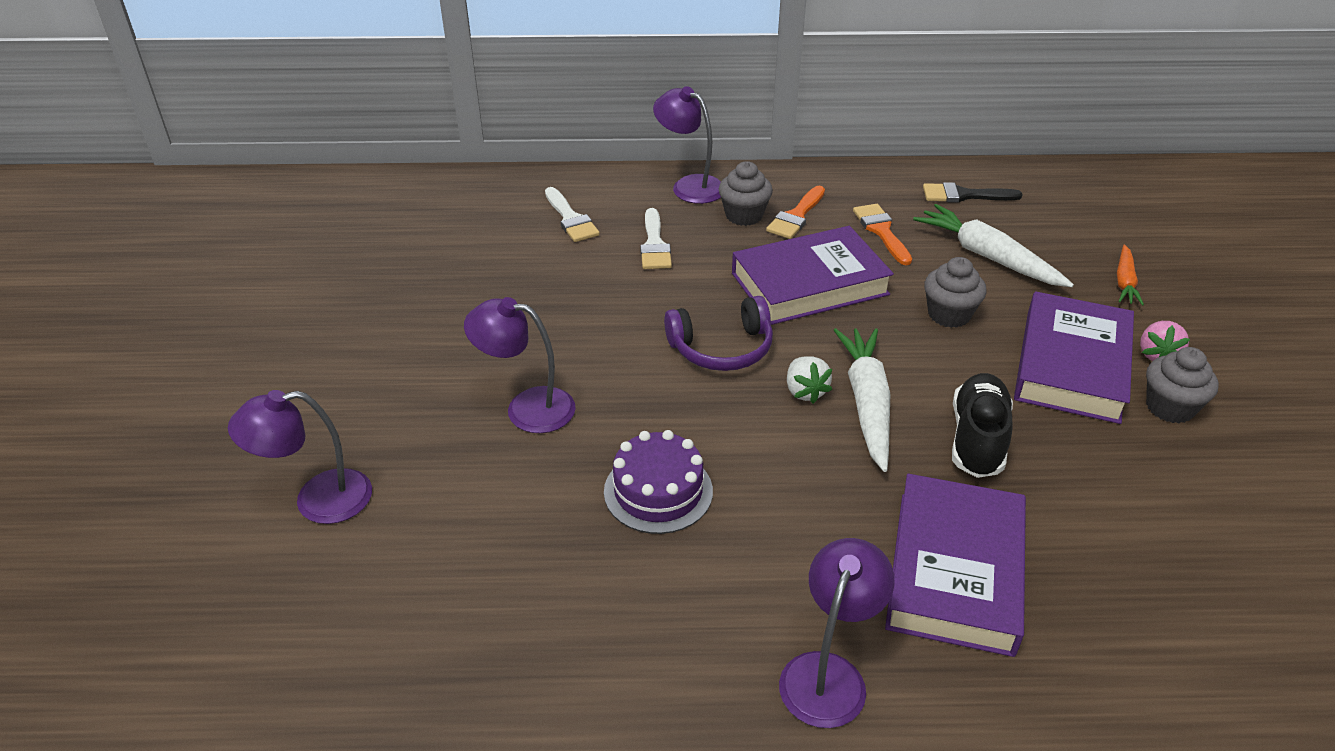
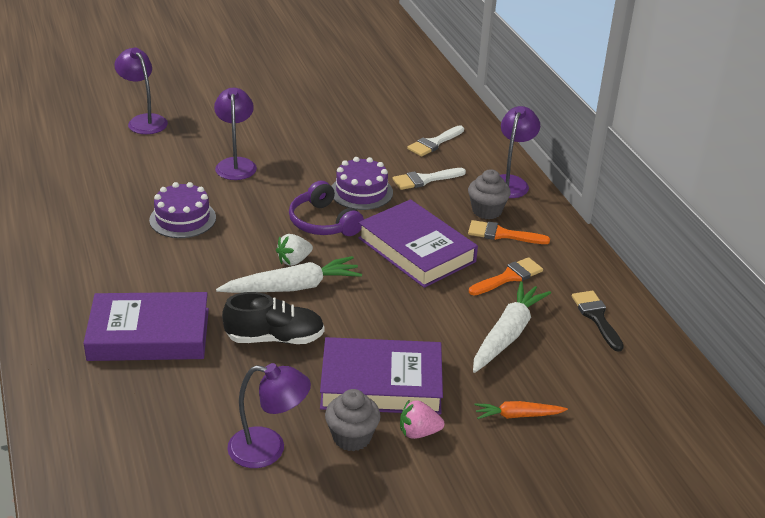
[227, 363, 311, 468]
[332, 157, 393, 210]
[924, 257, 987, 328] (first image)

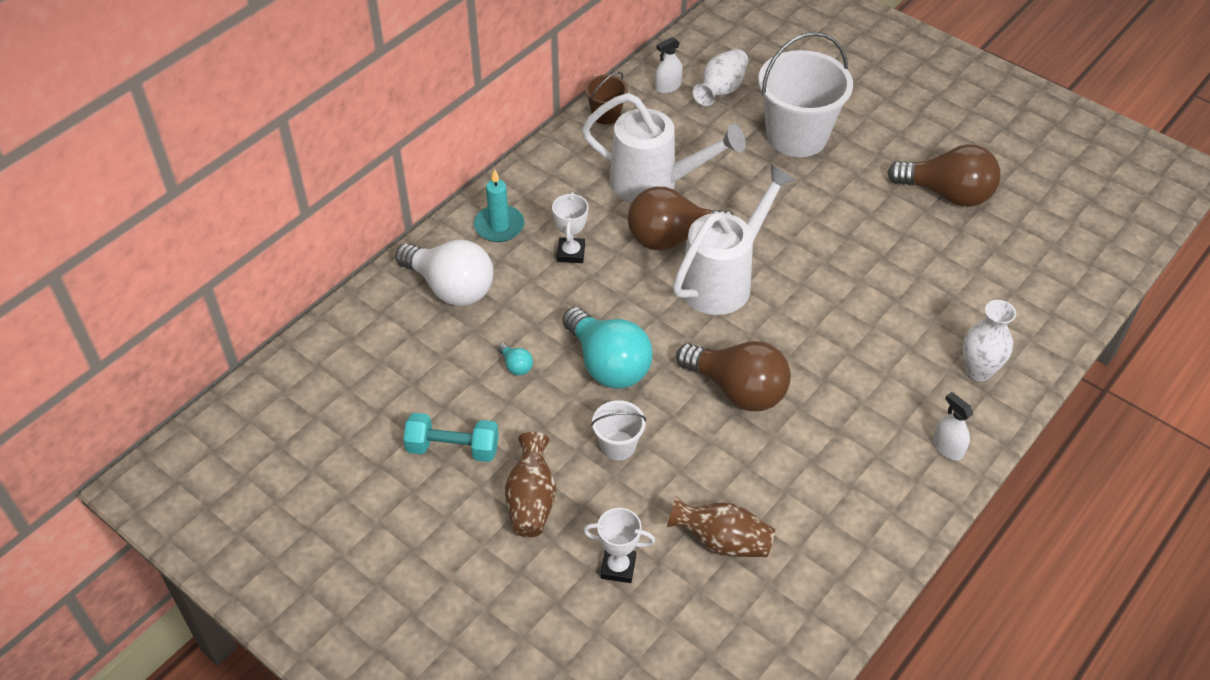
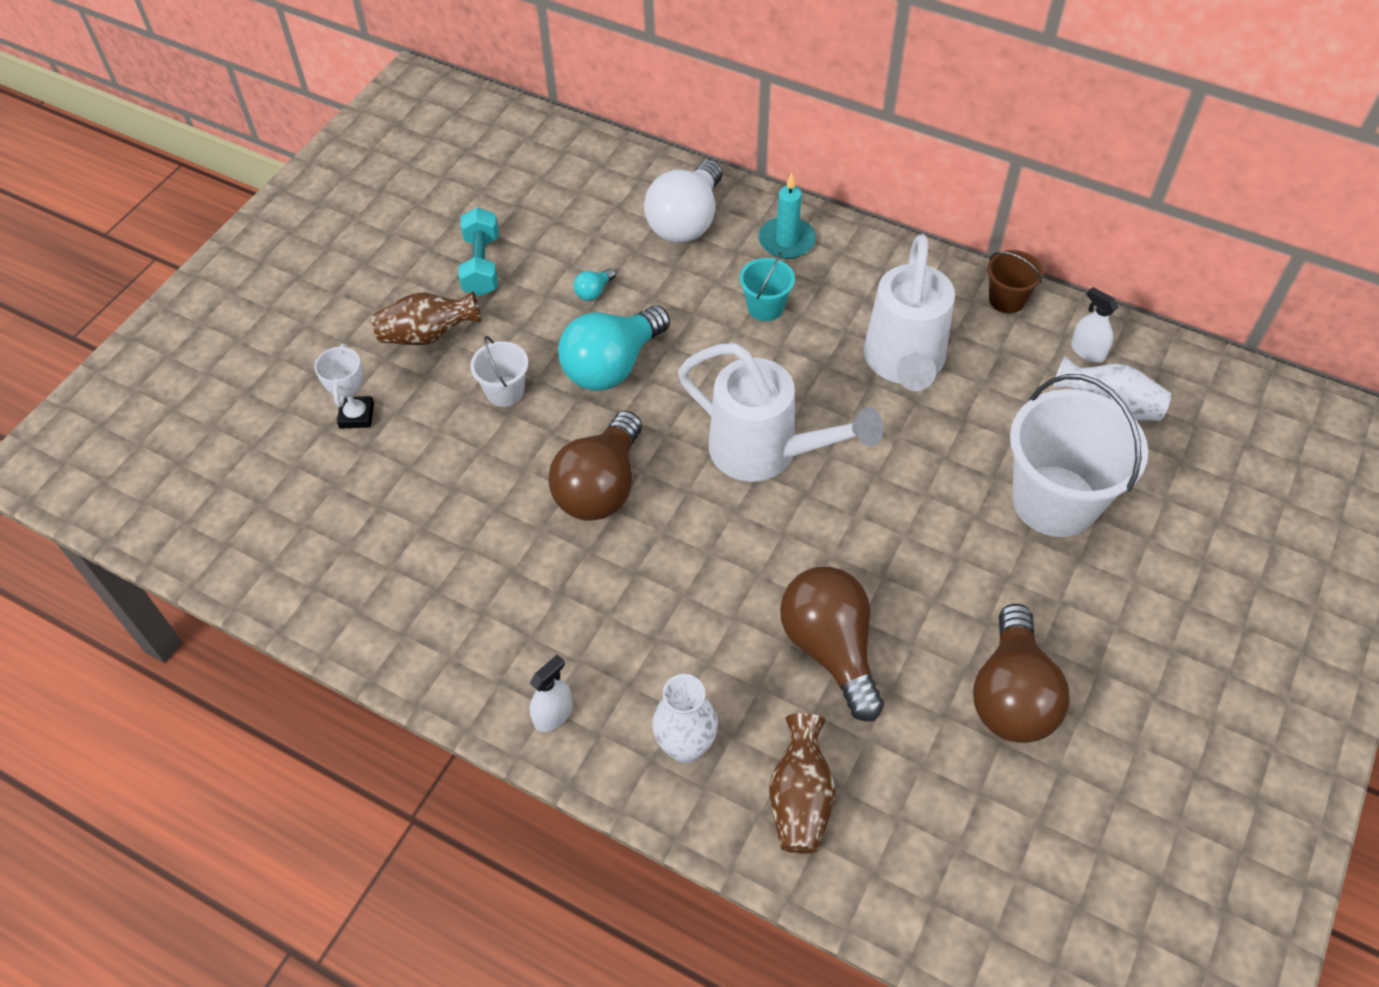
[740, 252, 795, 321]
[769, 713, 836, 854]
[780, 567, 884, 721]

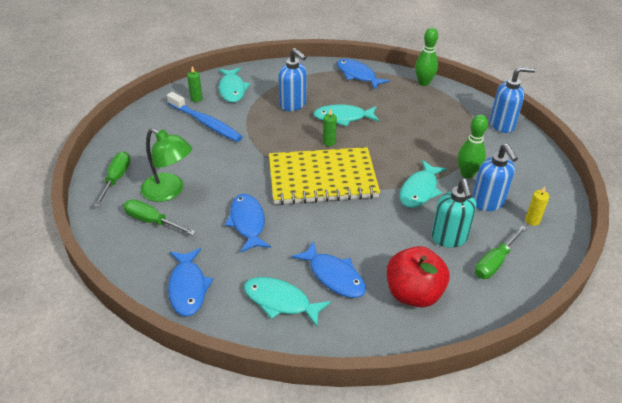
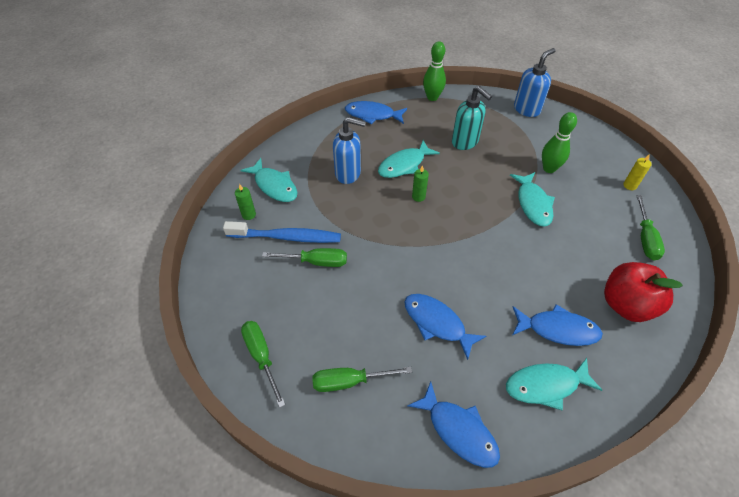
[262, 248, 347, 267]
[452, 86, 492, 150]
[141, 128, 192, 202] (first image)
[269, 147, 380, 205] (first image)
[472, 144, 518, 211] (first image)

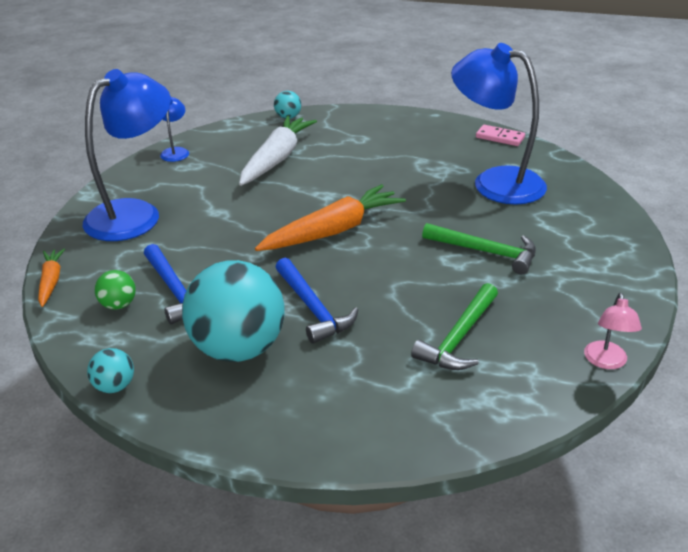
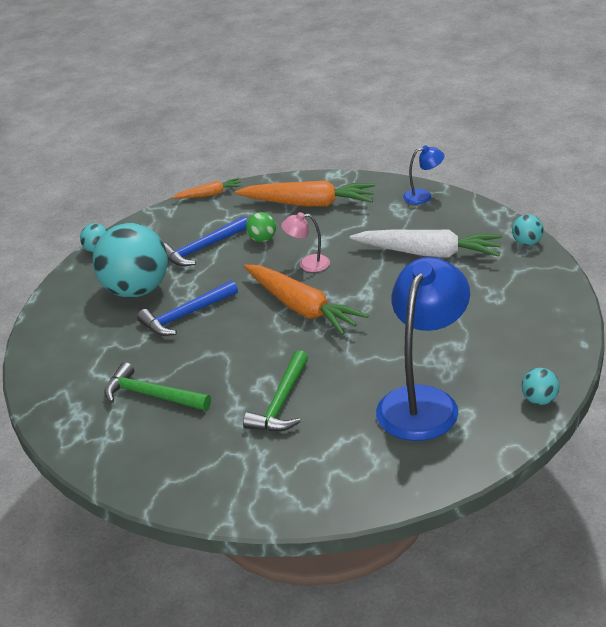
[235, 180, 375, 207]
[246, 212, 276, 242]
[281, 212, 330, 272]
[522, 368, 560, 405]

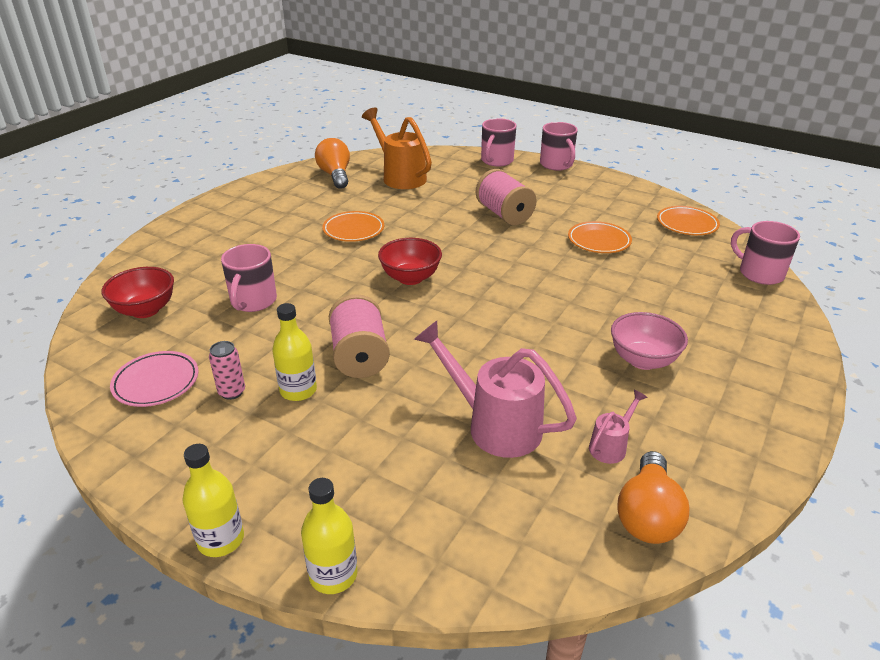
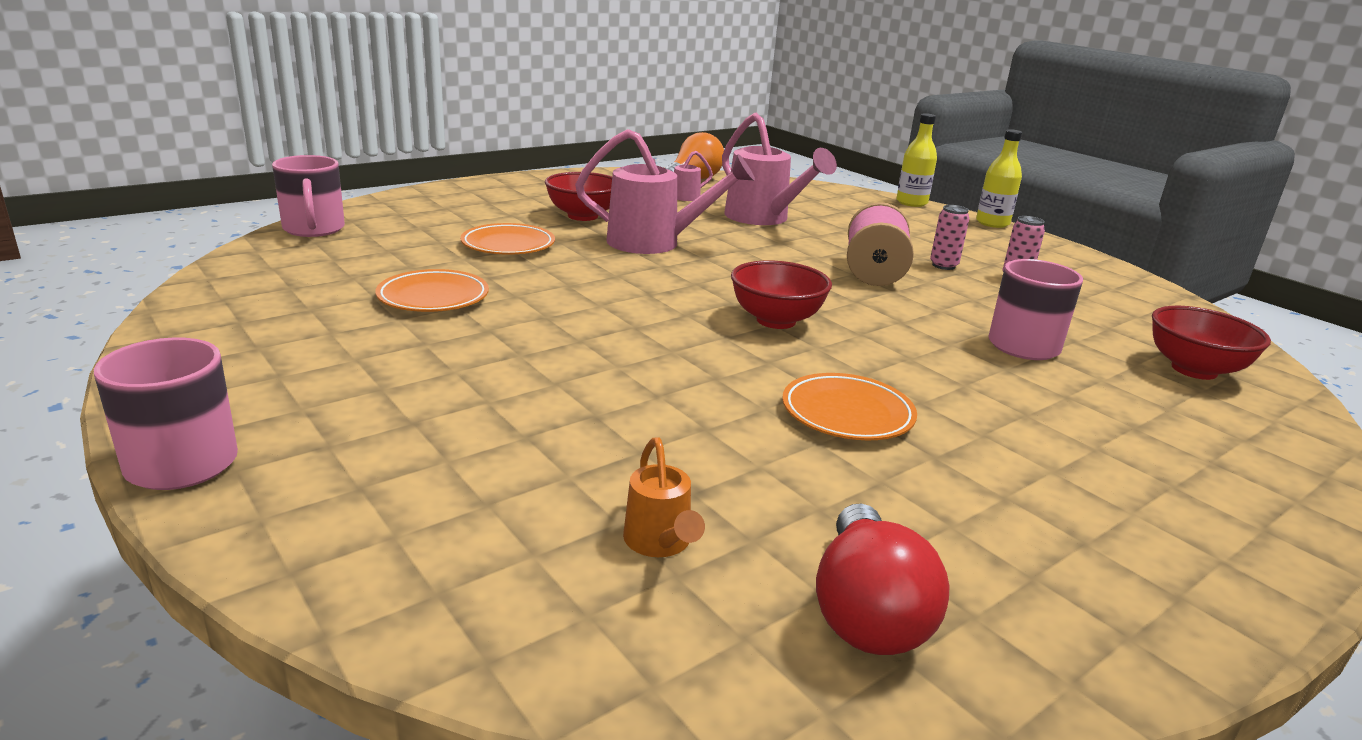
[460, 223, 555, 255]
[545, 172, 612, 221]
[575, 129, 755, 254]
[623, 437, 705, 557]
[816, 504, 950, 655]
[930, 205, 970, 270]
[110, 351, 199, 407] (first image)
[476, 169, 537, 225] (first image)
[481, 118, 516, 167] (first image)

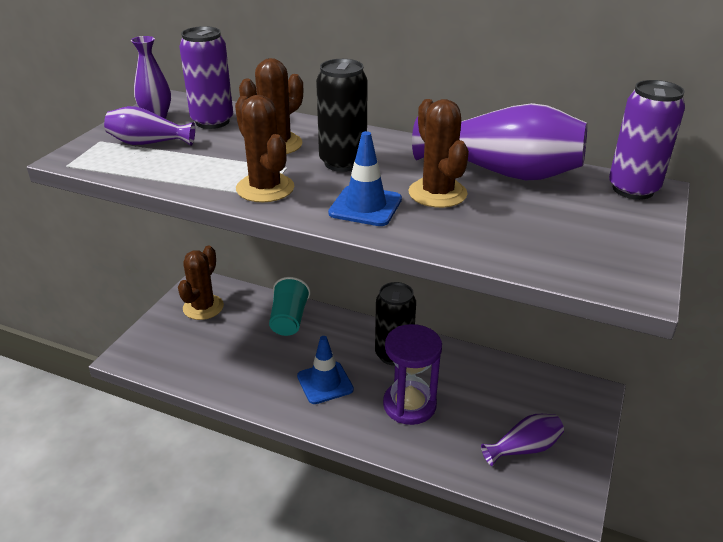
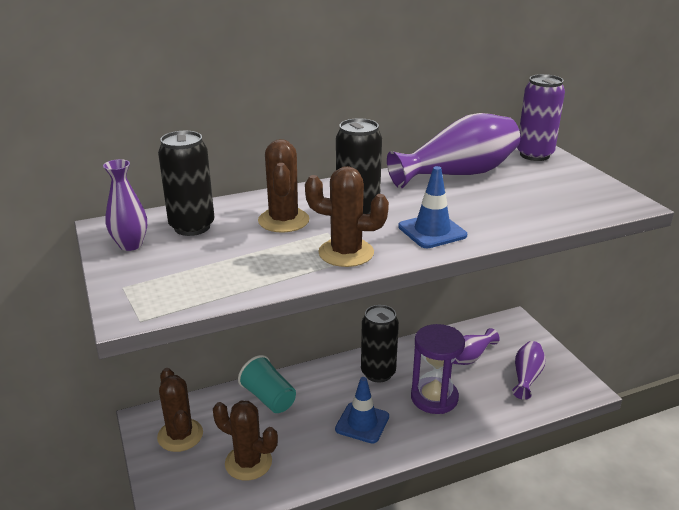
[158, 131, 214, 236]
[213, 401, 278, 481]
[452, 328, 500, 365]

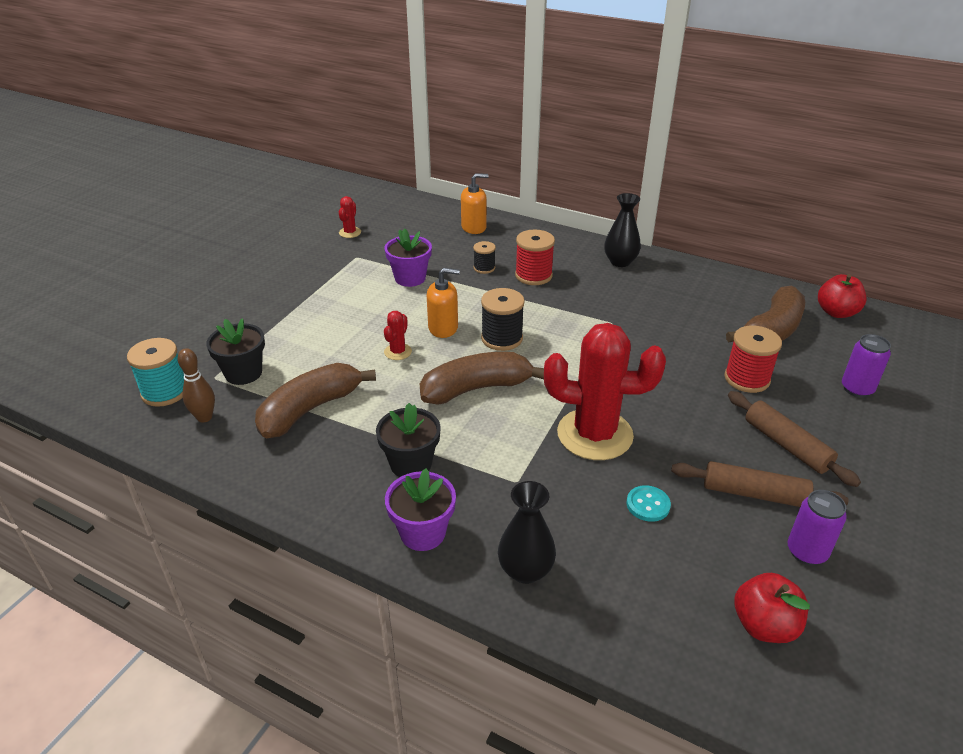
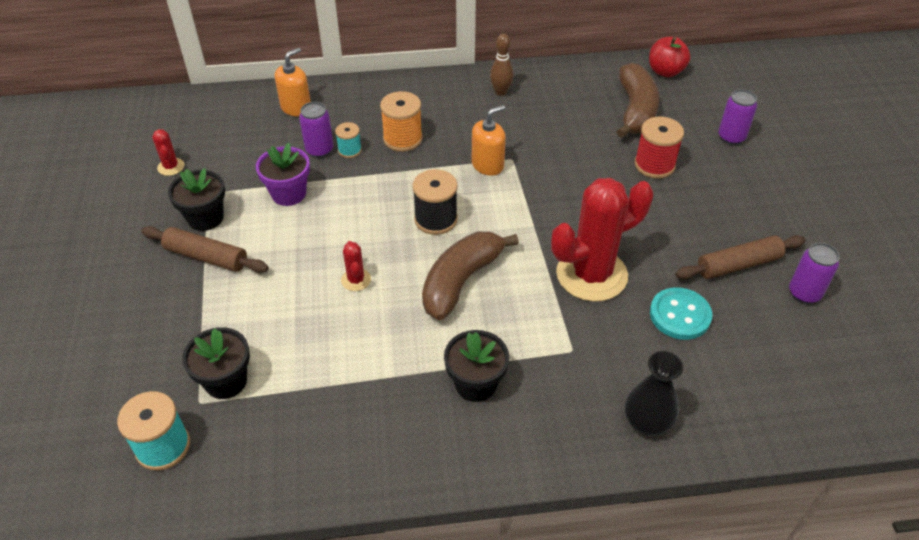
[141, 226, 269, 273]
[168, 168, 225, 231]
[299, 102, 333, 158]
[335, 122, 362, 158]
[380, 91, 423, 152]
[472, 105, 506, 176]
[490, 34, 514, 96]
[650, 287, 712, 340]
[255, 363, 376, 439] (first image)
[385, 468, 456, 551] (first image)
[604, 193, 641, 267] (first image)
[735, 573, 810, 643] (first image)

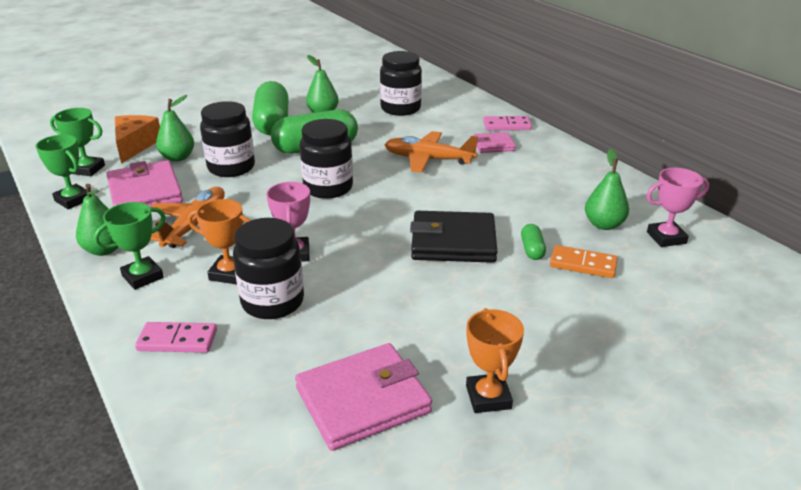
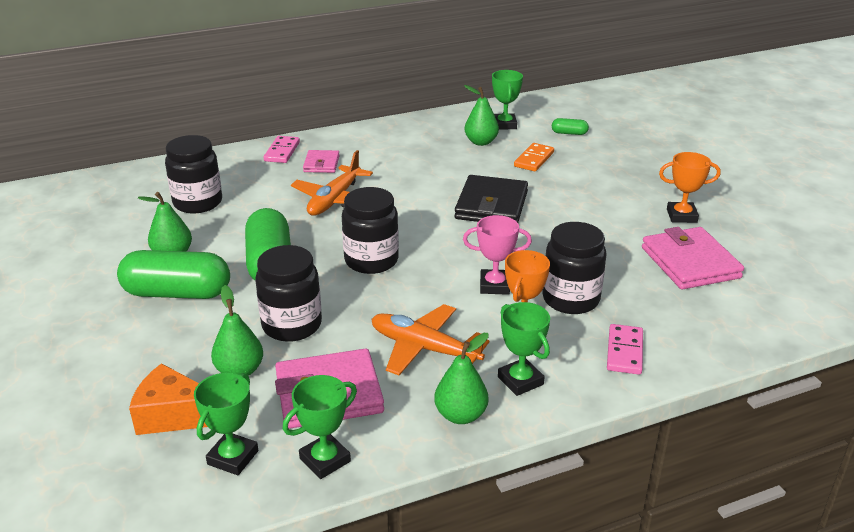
[492, 70, 523, 130]
[552, 118, 589, 135]

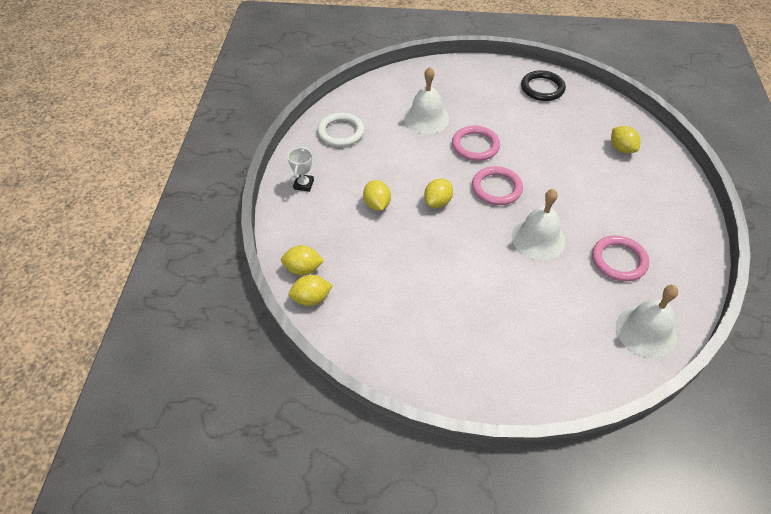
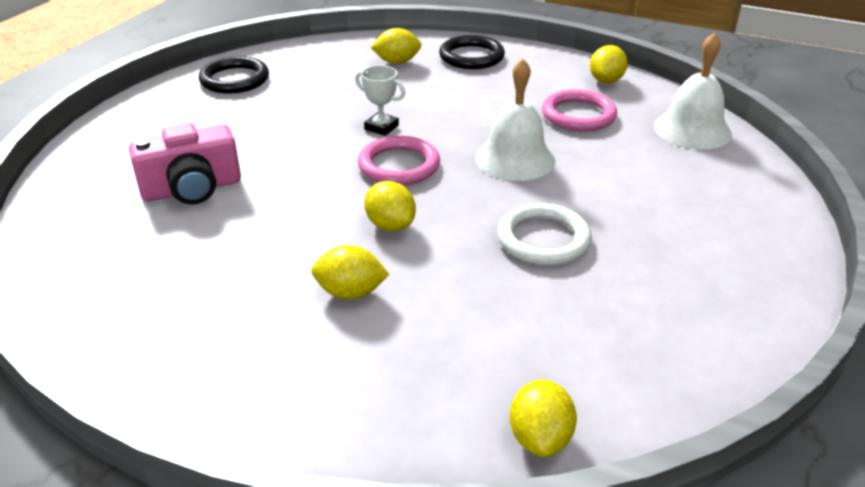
[129, 123, 241, 204]
[355, 65, 405, 136]
[439, 35, 505, 69]
[498, 203, 592, 266]
[590, 45, 628, 83]
[452, 126, 500, 161] (first image)

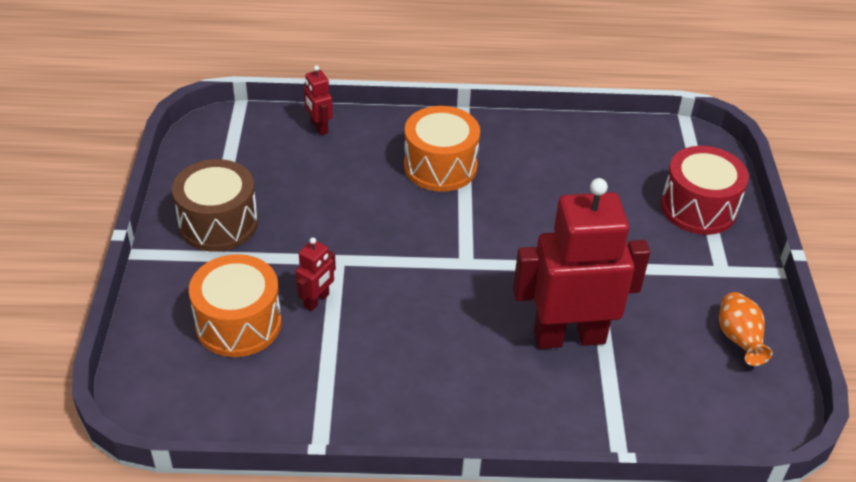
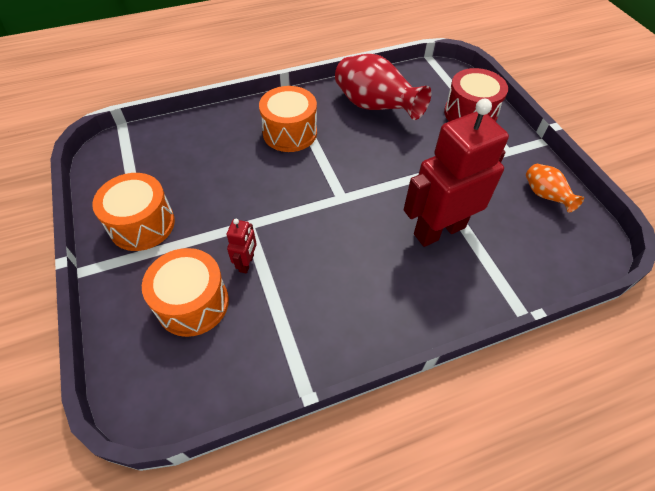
[92, 173, 175, 251]
[335, 54, 431, 120]
[304, 65, 333, 135] (first image)

